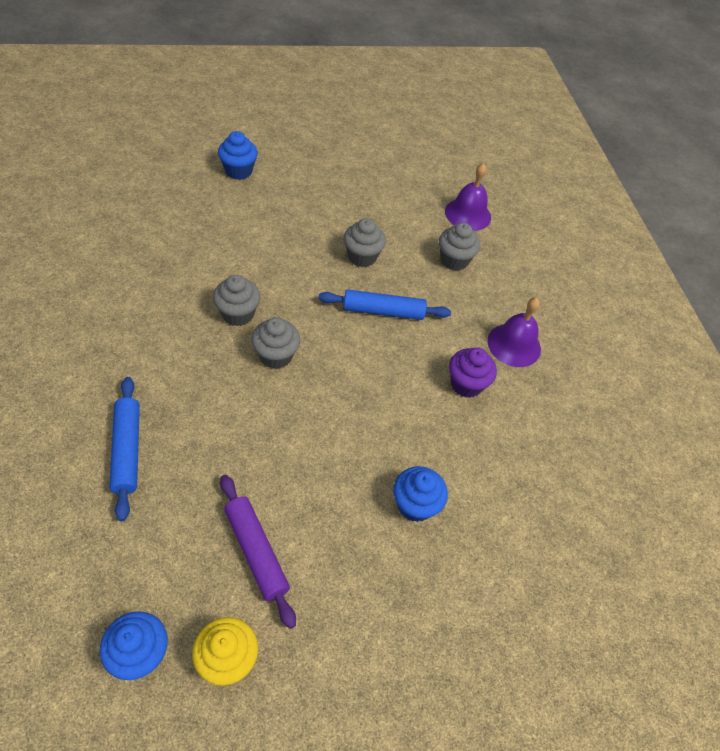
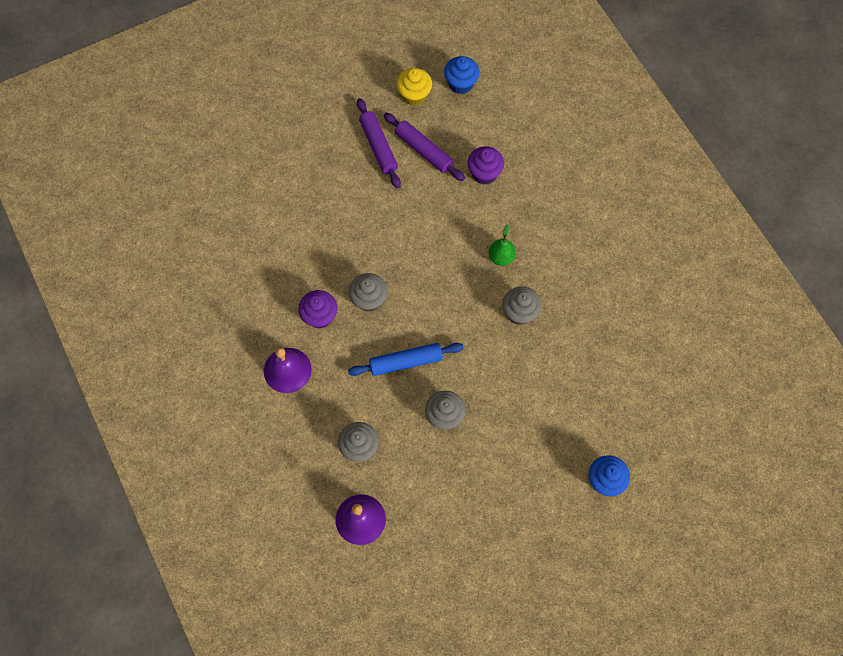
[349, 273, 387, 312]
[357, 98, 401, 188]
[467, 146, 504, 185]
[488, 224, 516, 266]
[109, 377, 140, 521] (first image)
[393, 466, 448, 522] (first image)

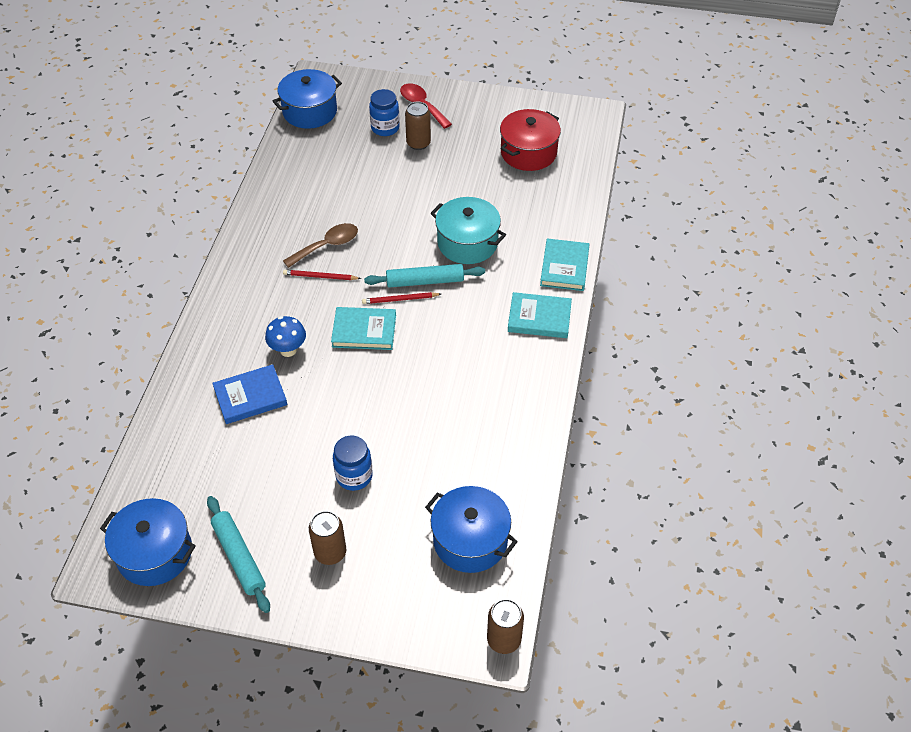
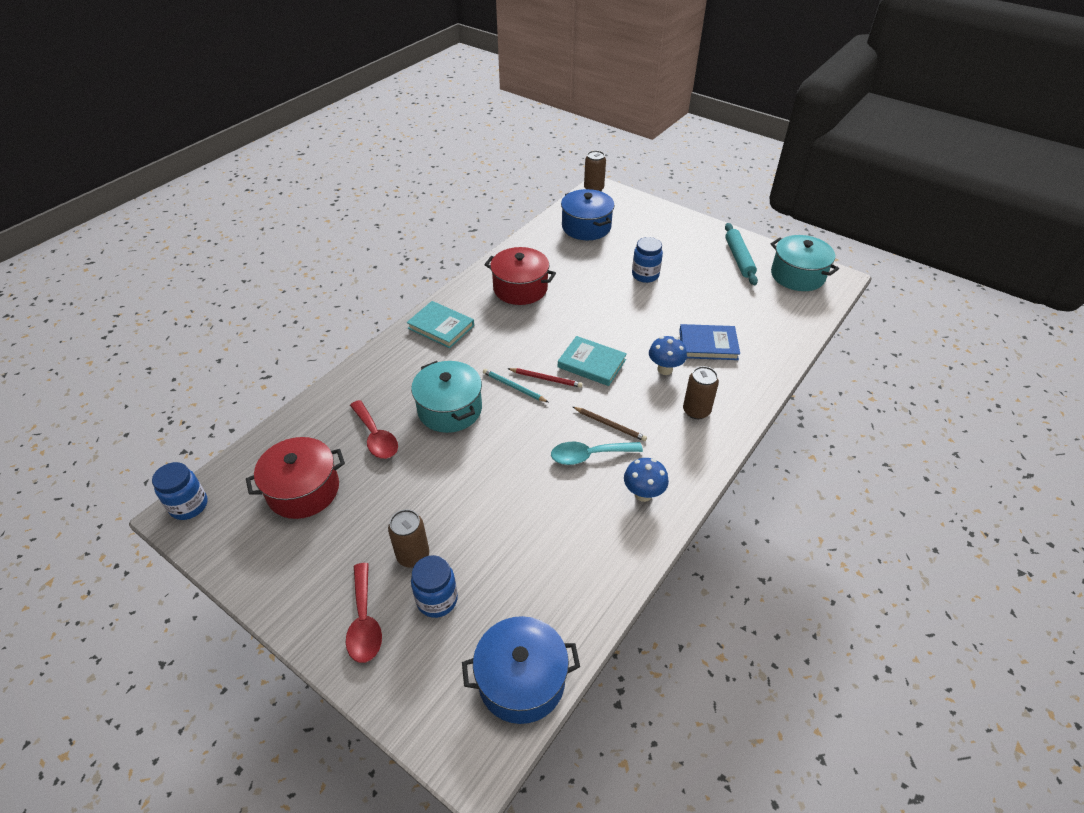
[152, 462, 207, 520]
[350, 400, 398, 459]
[483, 369, 548, 402]
[484, 247, 556, 305]
[551, 442, 643, 465]
[573, 407, 647, 441]
[624, 458, 669, 502]
[683, 366, 719, 419]
[771, 235, 839, 291]
[540, 239, 589, 291] (first image)

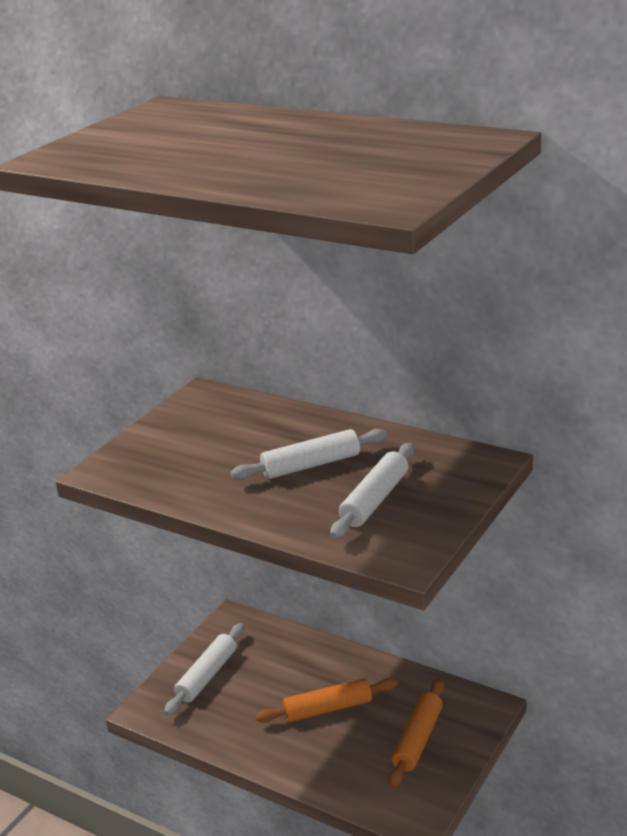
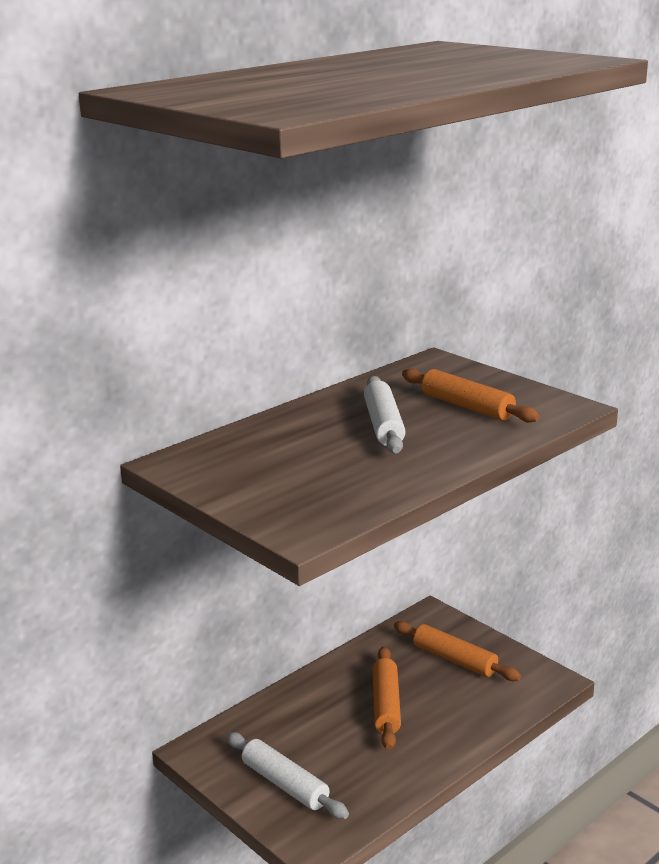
[402, 368, 540, 423]

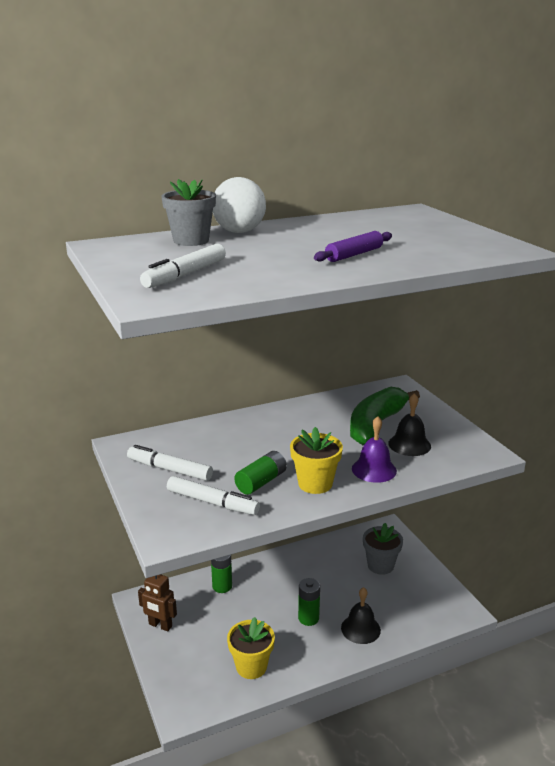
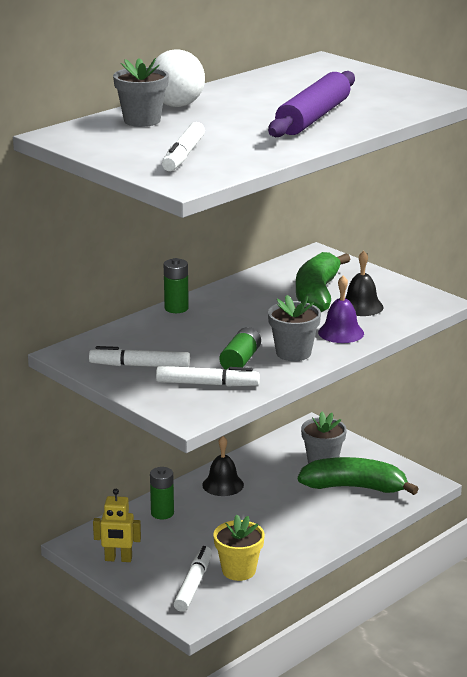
[93, 489, 141, 562]
[164, 258, 189, 313]
[173, 546, 212, 612]
[202, 436, 244, 496]
[268, 71, 355, 137]
[268, 295, 321, 361]
[298, 457, 419, 495]

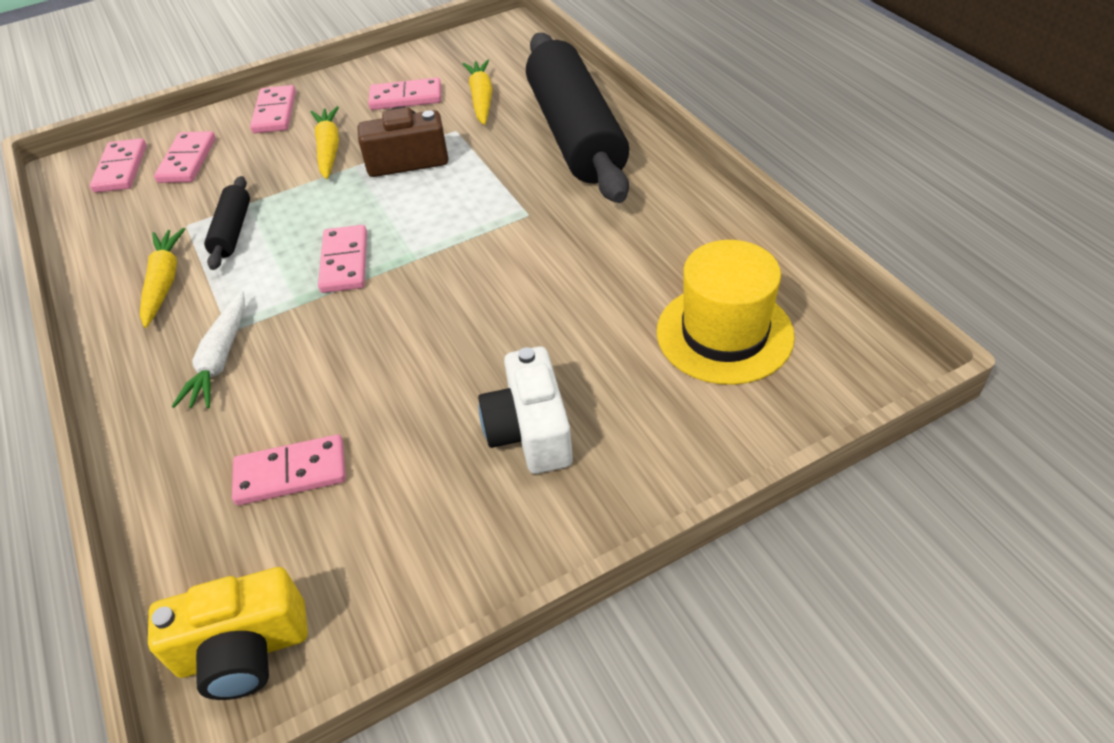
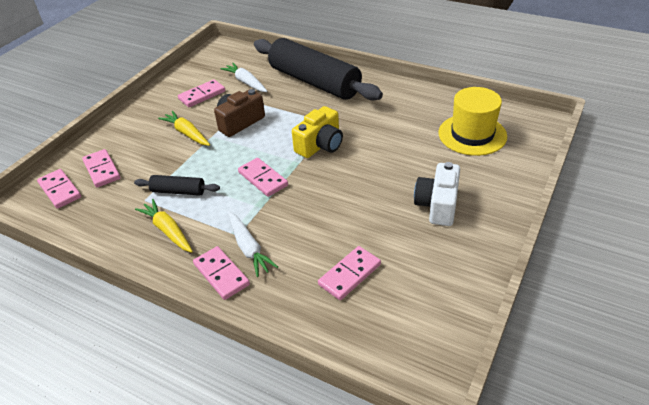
[134, 175, 220, 196]
[193, 246, 250, 300]
[220, 63, 268, 92]
[292, 106, 343, 158]
[414, 162, 460, 226]

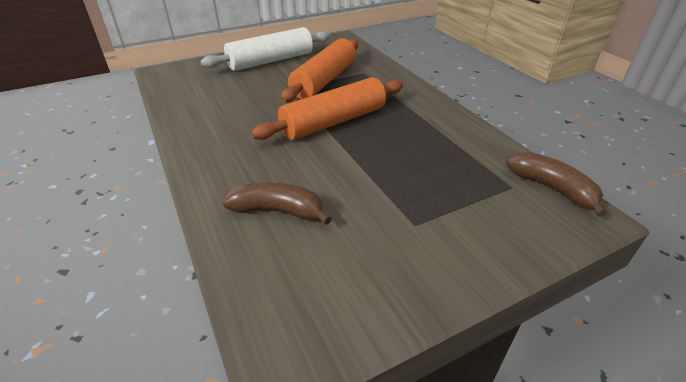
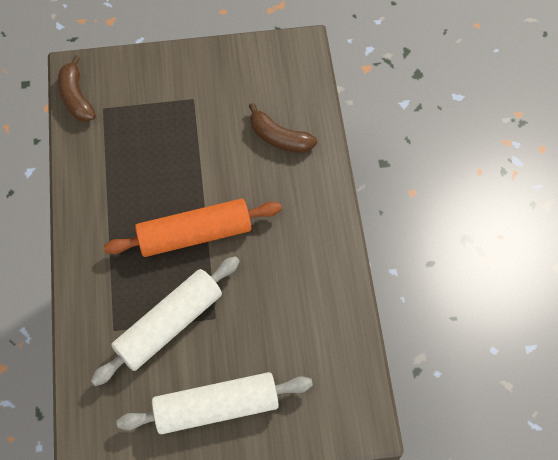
[91, 256, 240, 386]

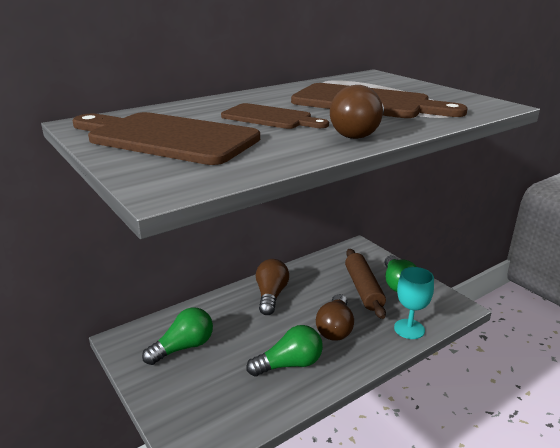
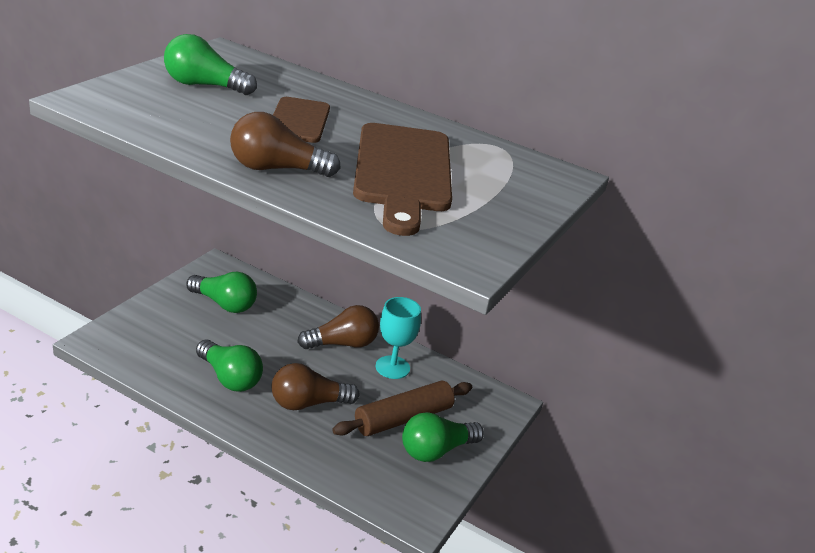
[164, 34, 257, 95]
[375, 297, 421, 379]

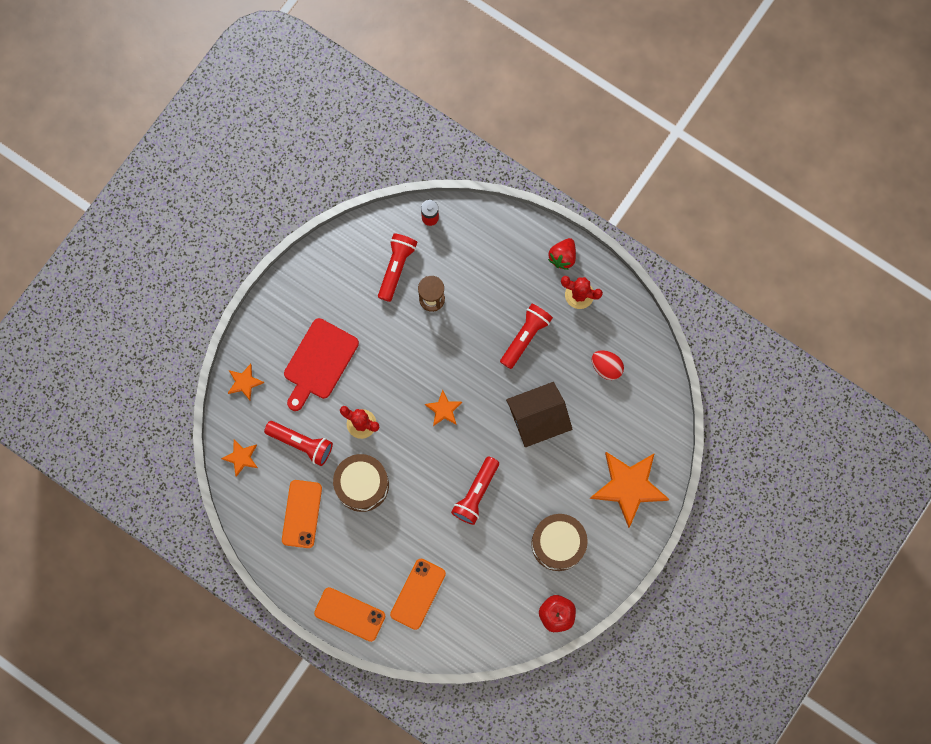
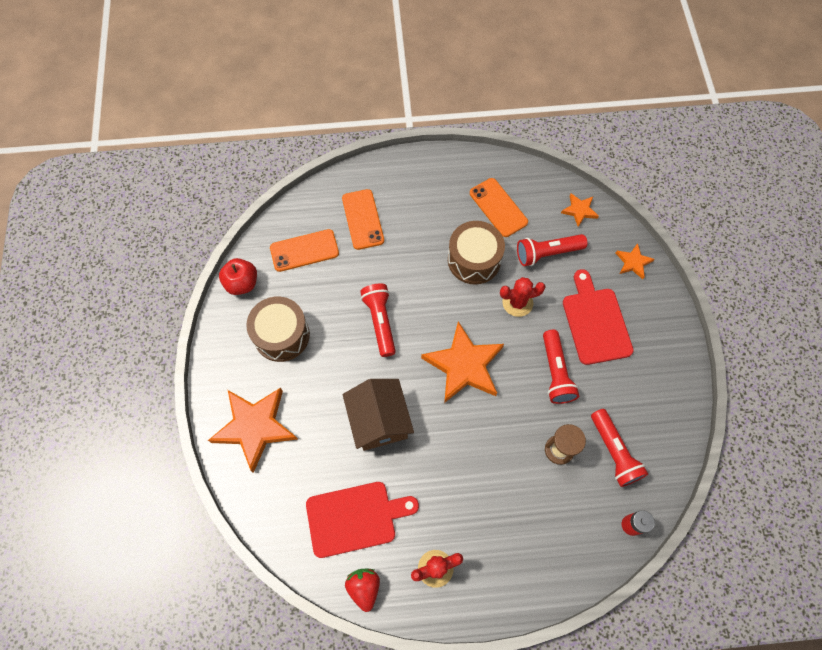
[270, 229, 339, 272]
[306, 482, 419, 558]
[343, 379, 414, 451]
[345, 569, 380, 612]
[421, 322, 504, 403]
[543, 330, 579, 404]

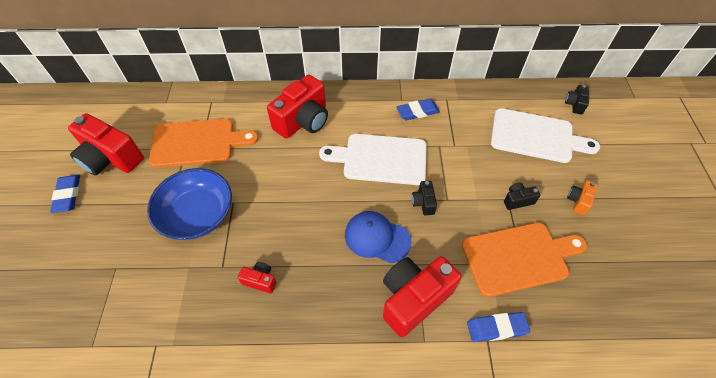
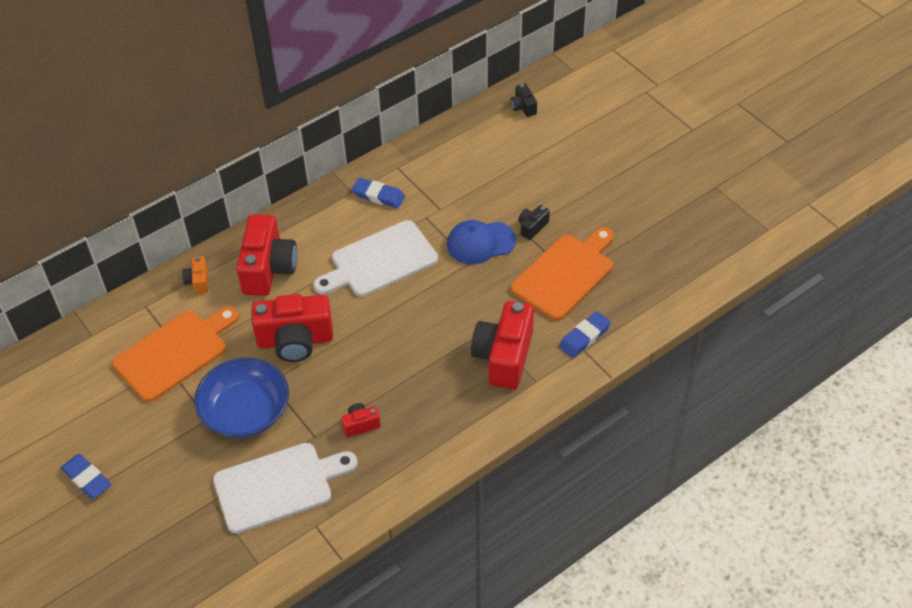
[182, 256, 208, 294]
[213, 443, 358, 534]
[251, 294, 333, 362]
[352, 178, 405, 208]
[447, 220, 516, 264]
[412, 181, 437, 215] (first image)

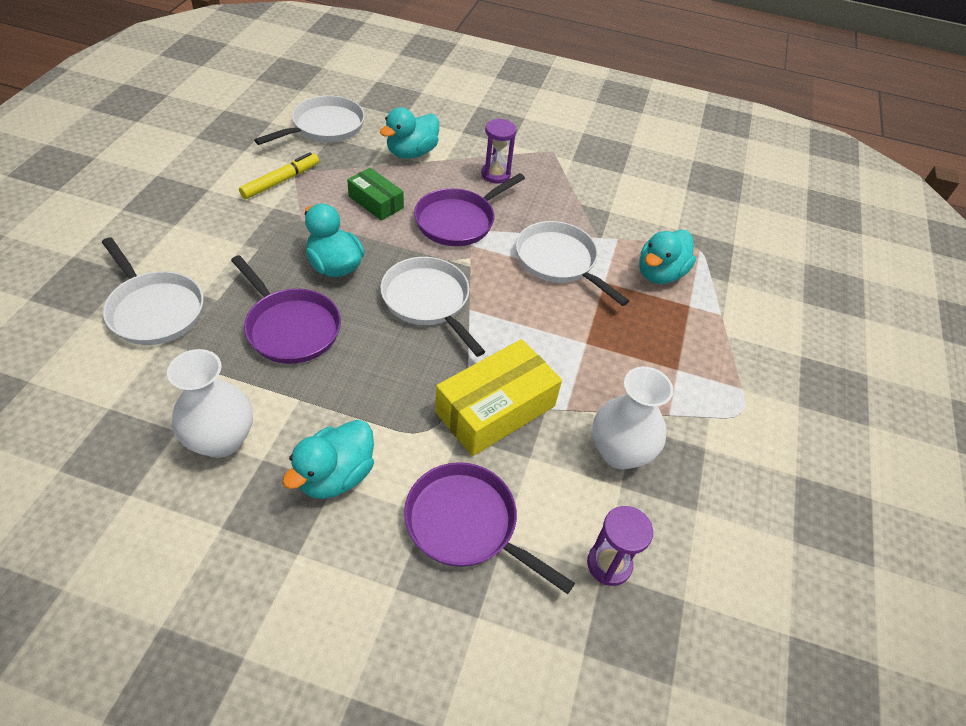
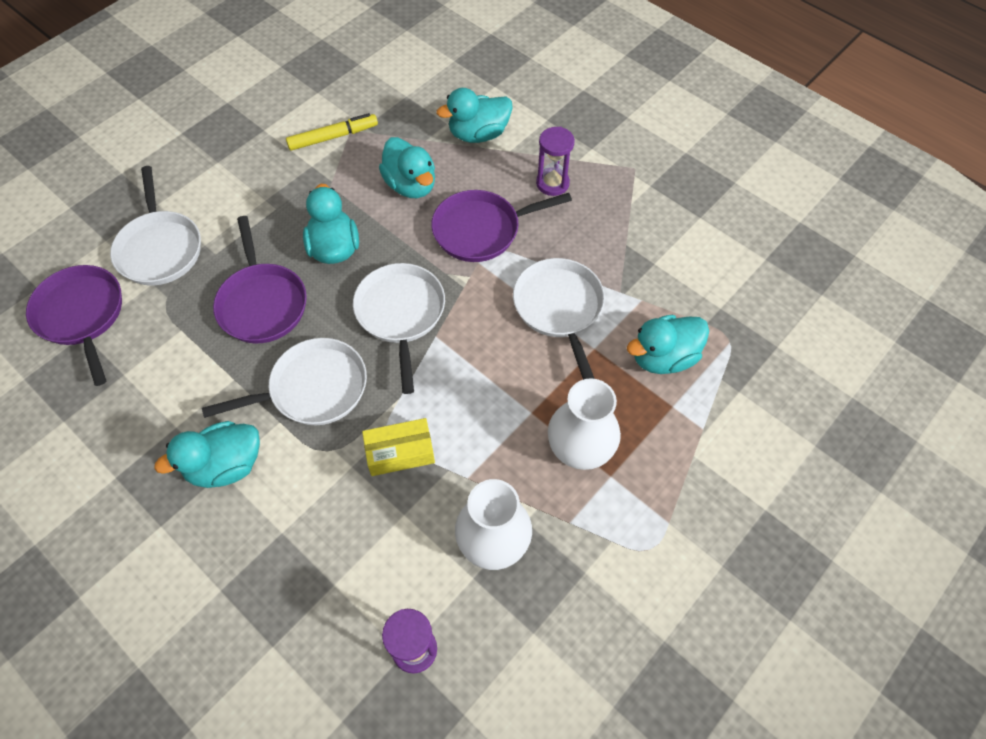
[26, 265, 122, 386]
[202, 338, 367, 425]
[362, 418, 435, 476]
[379, 137, 435, 198]
[548, 378, 621, 470]

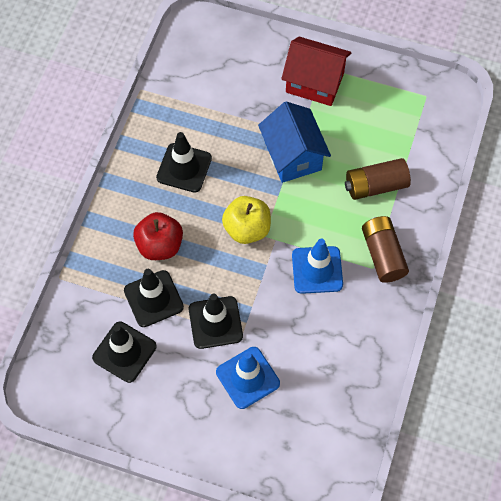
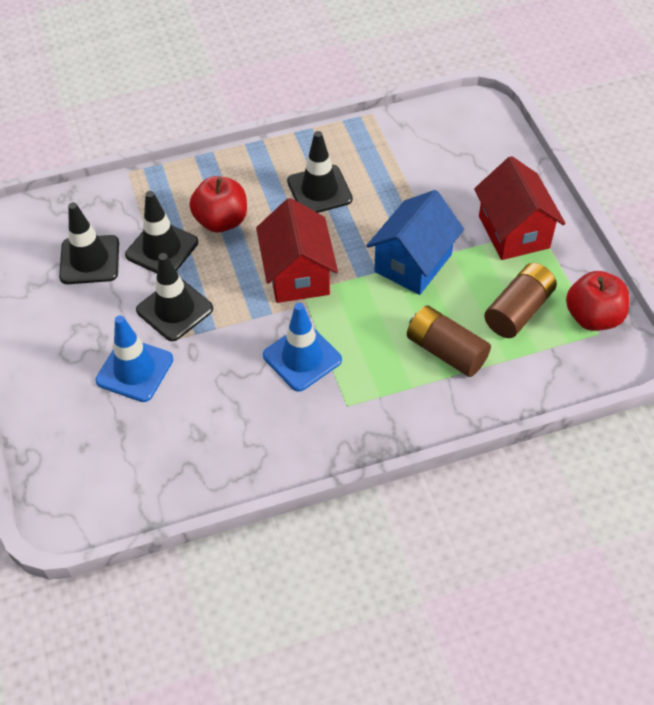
[256, 198, 338, 303]
[484, 263, 557, 338]
[566, 271, 629, 331]

